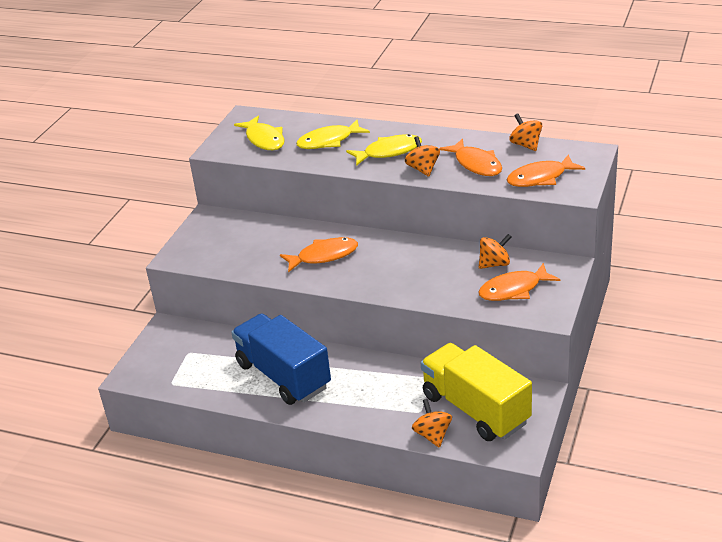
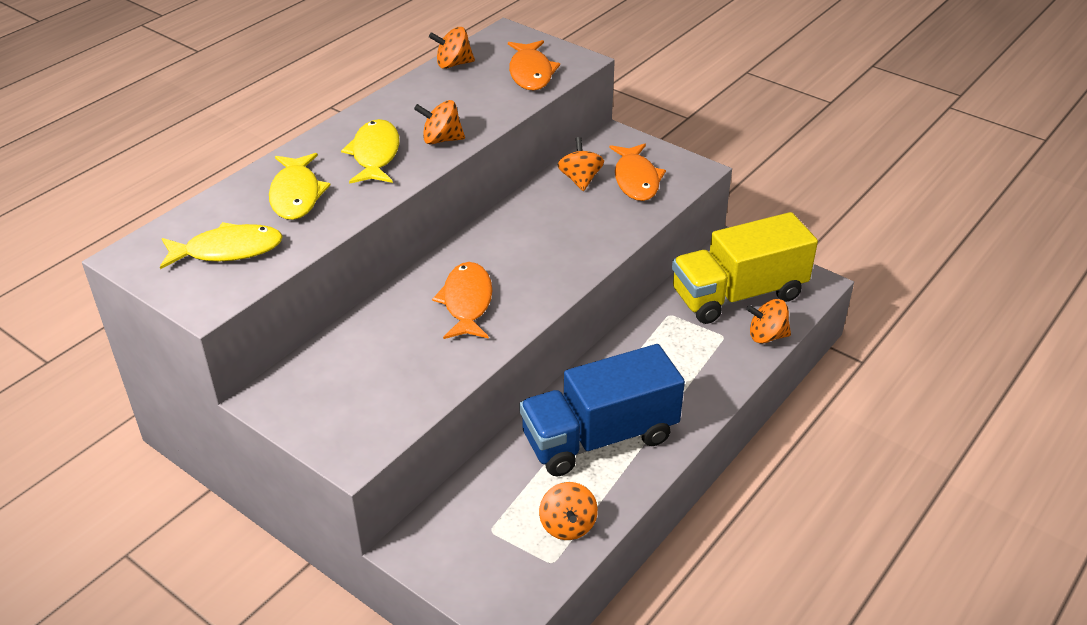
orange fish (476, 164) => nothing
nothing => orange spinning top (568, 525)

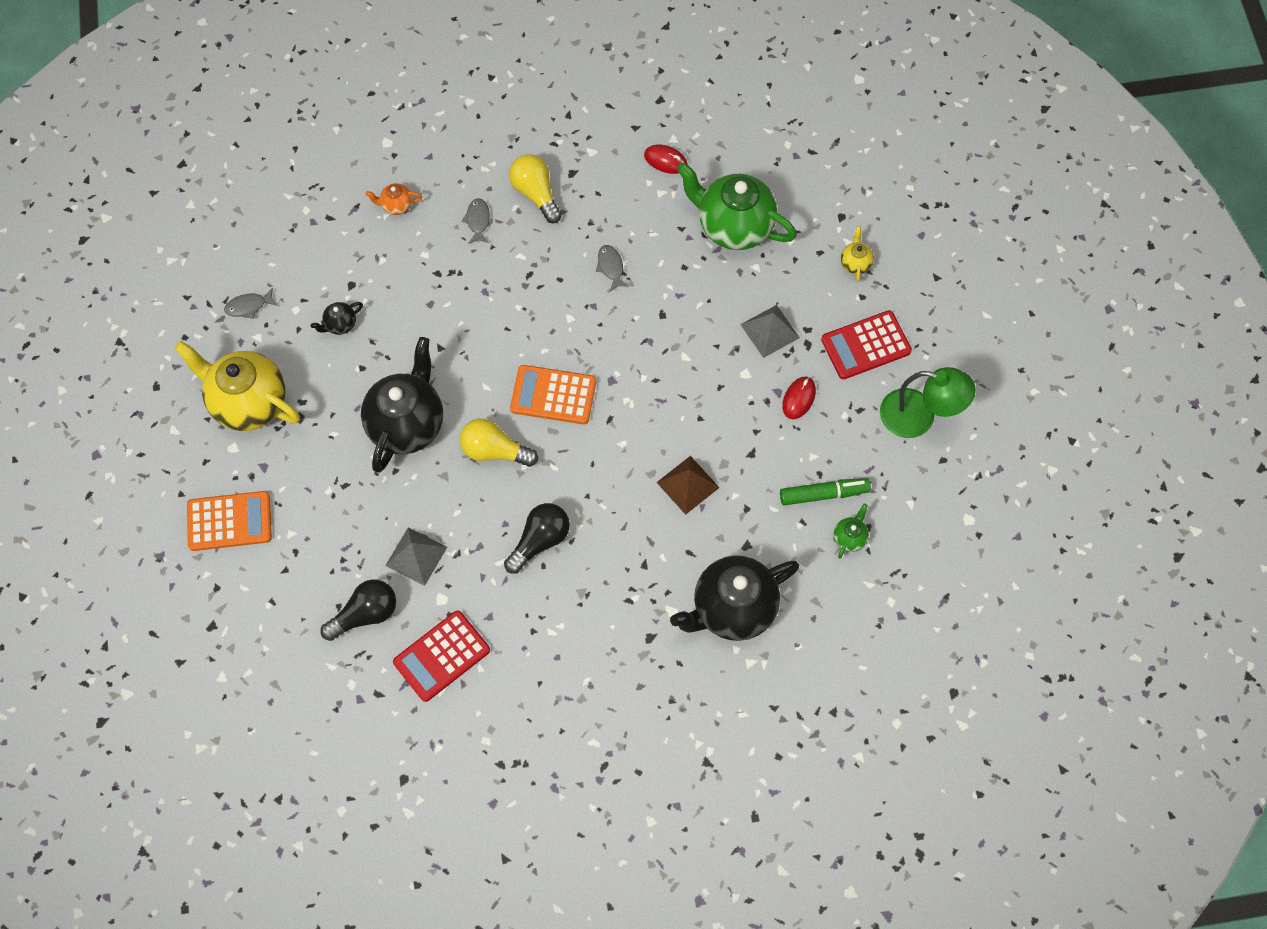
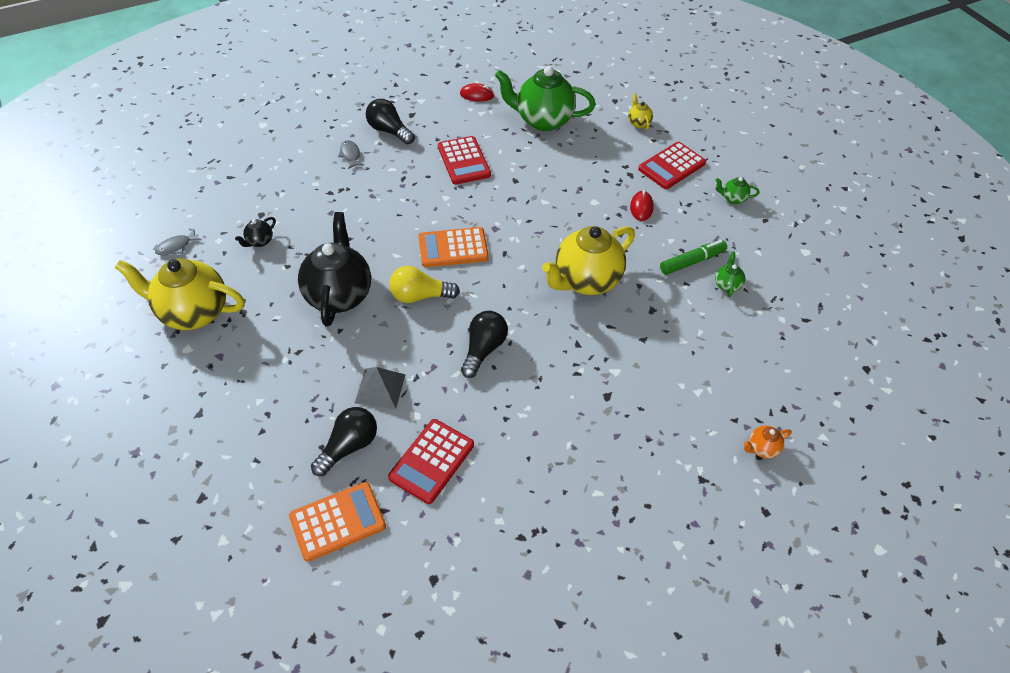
black teapot (732, 609) => nothing
grey pyramid (770, 331) => nothing
orange calculator (229, 521) => orange calculator (337, 521), relocated
orange teapot (396, 205) => orange teapot (762, 448), relocated
grey fish (611, 267) => red calculator (464, 161)
brown pyramid (687, 485) => yellow teapot (586, 281)
green lamp (919, 417) => green teapot (733, 198)
yellow light bulb (536, 193) => black light bulb (389, 131)

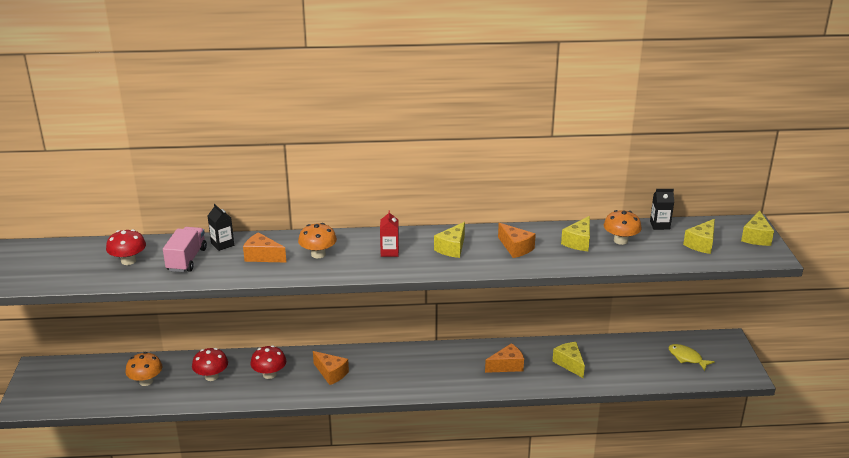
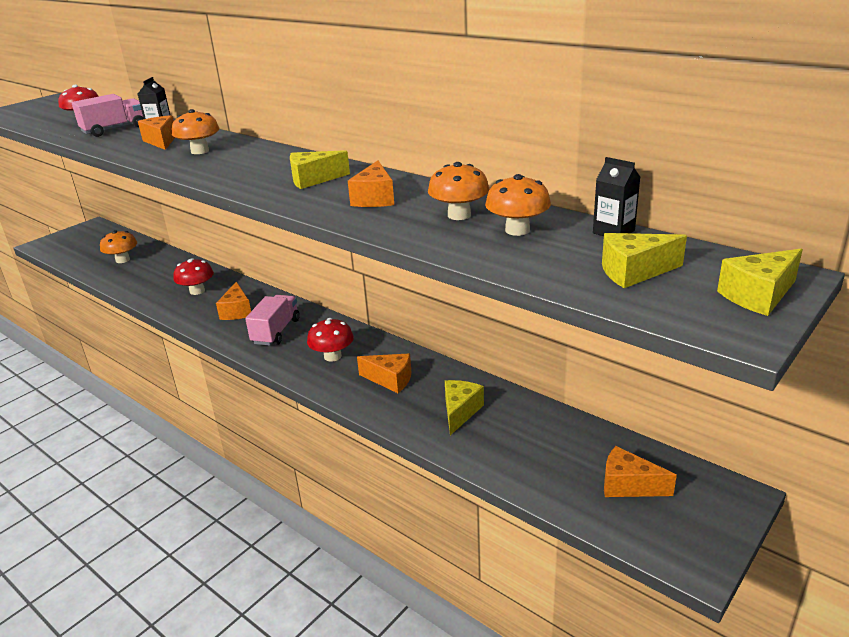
red carton (389, 252) => nothing
nothing => pink truck (276, 331)
red mushroom (211, 376) => red mushroom (332, 356), relocated
yellow cheese (578, 242) => orange mushroom (459, 215)
yellow fish (687, 358) => orange cheese (628, 485)

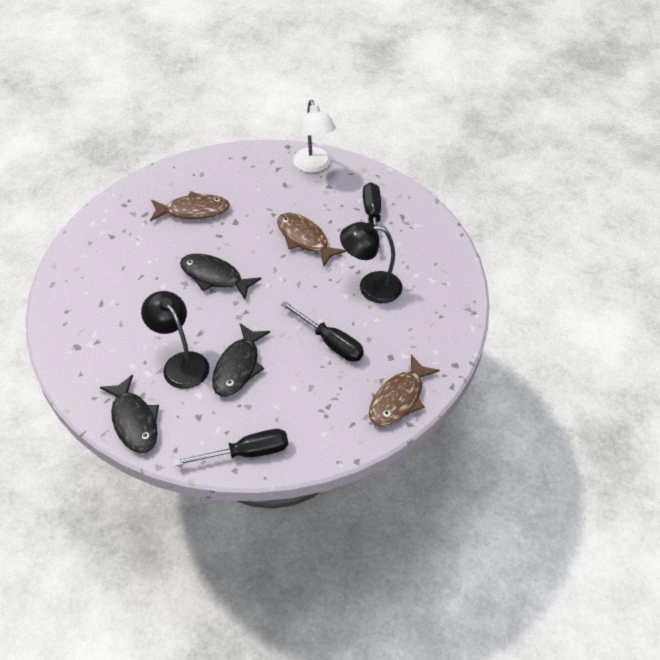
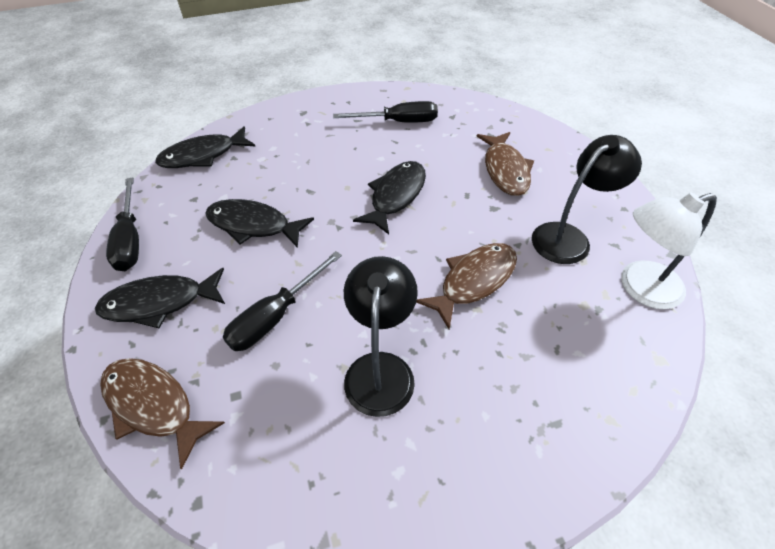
nothing => black fish (160, 303)
black lamp (181, 363) => black lamp (568, 237), relocated
black screwdriver (372, 216) => black screwdriver (398, 122), relocated

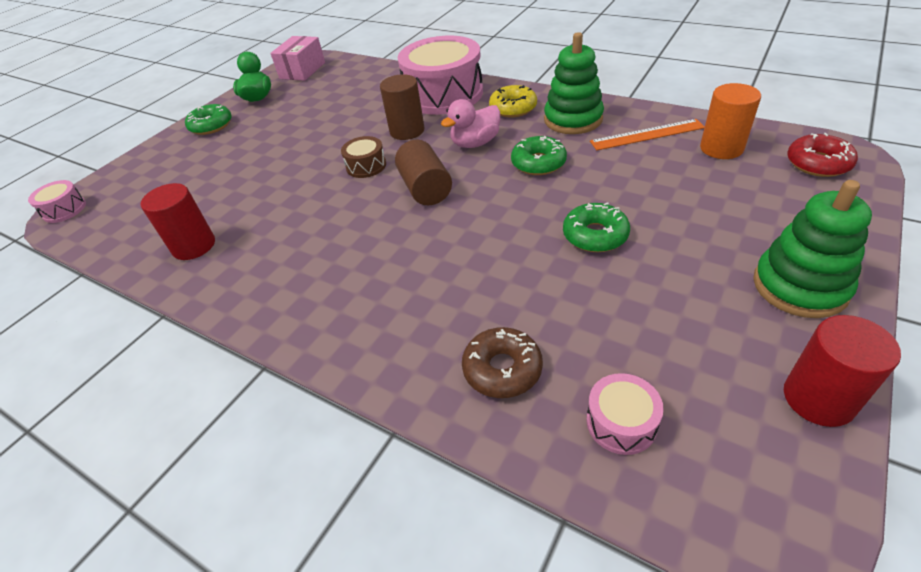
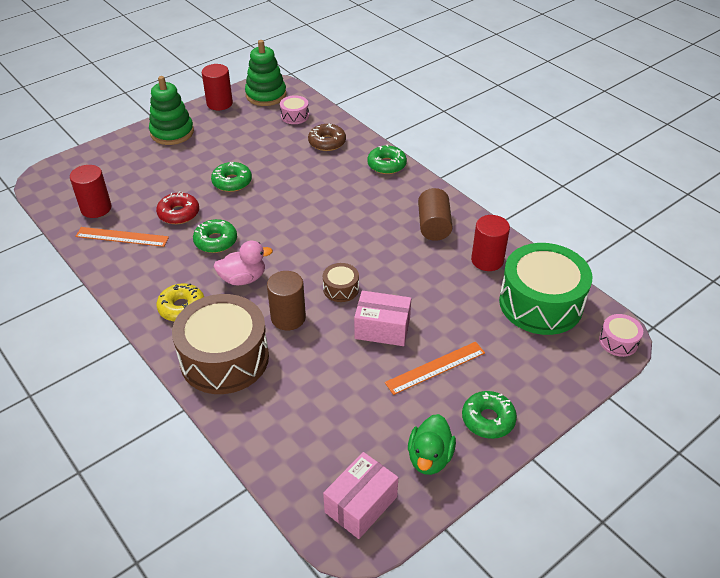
nothing => pink box (382, 329)
nothing => green donut (386, 165)
nothing => orange ruler (435, 367)
nothing => green drum (540, 303)
brown cylinder (425, 189) => brown cylinder (434, 226), relocated
green stacking toy (573, 119) => green stacking toy (266, 95), relocated
red donut (818, 163) => red donut (179, 213), relocated
pink drum (444, 94) => brown drum (224, 358)
orange cylinder (721, 148) => red cylinder (96, 208)

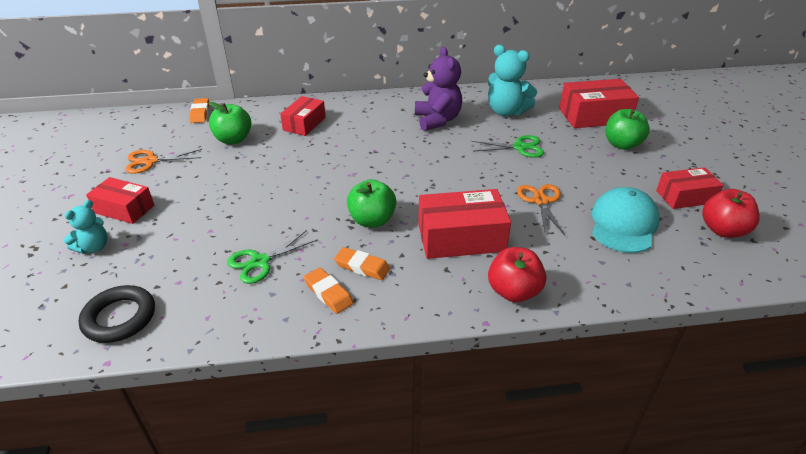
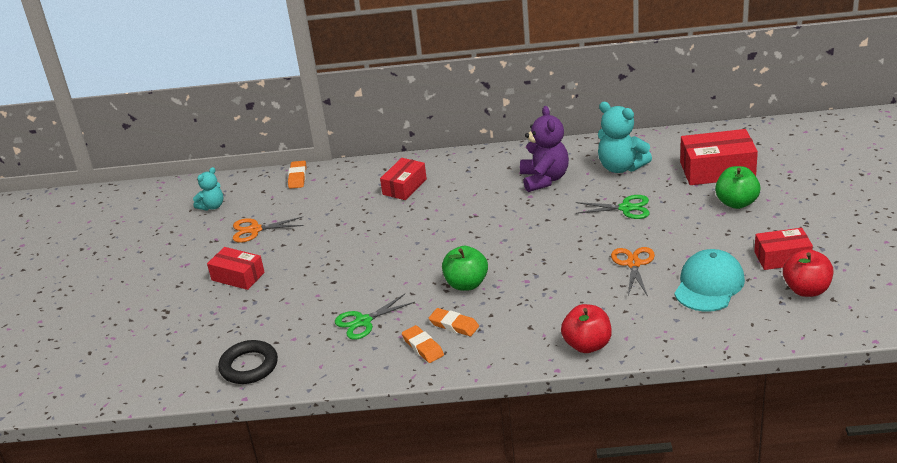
green apple (233, 139) => nothing
red box (461, 237) => nothing
turquoise teddy bear (94, 247) => turquoise teddy bear (212, 206), relocated

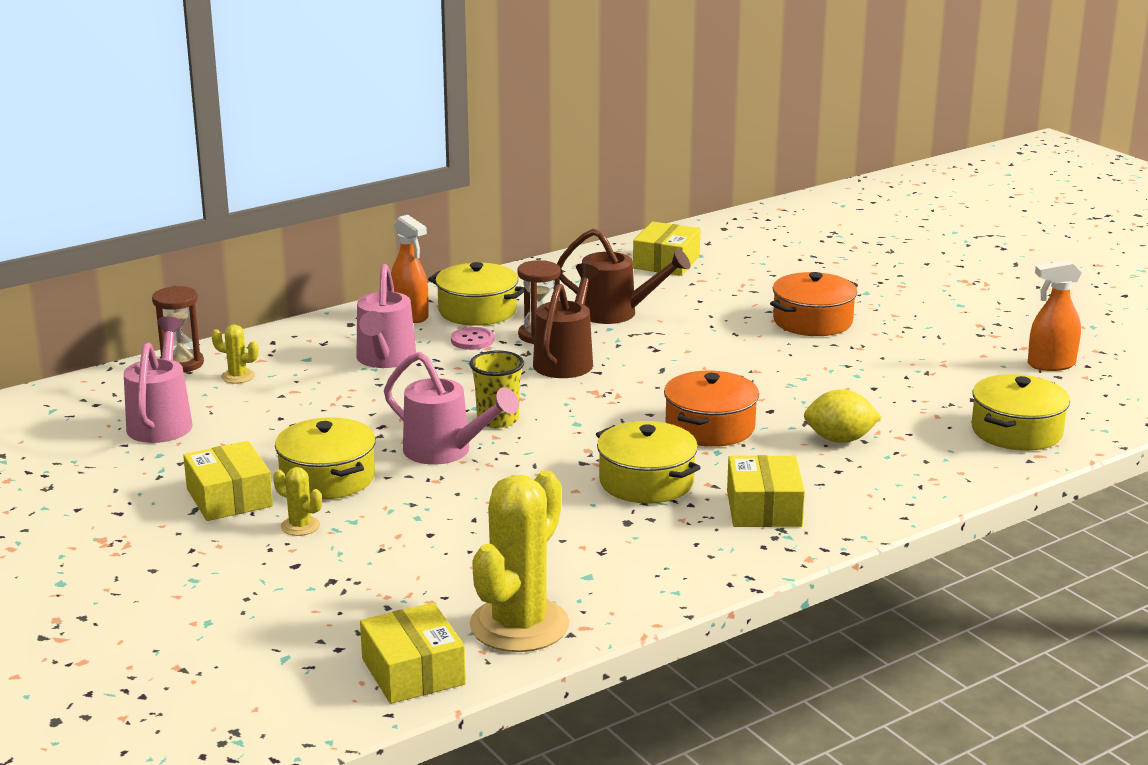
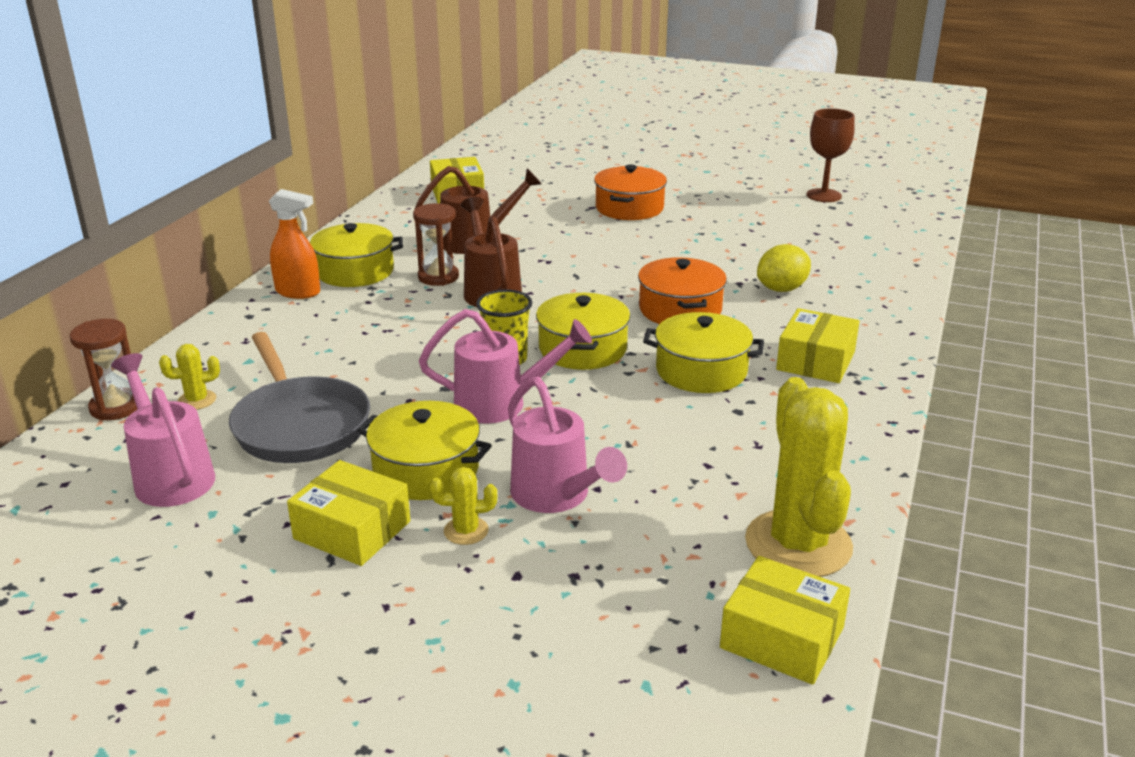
pink button (472, 340) => nothing
nothing => grey pan (299, 425)
pink watering can (385, 359) => pink watering can (556, 496), relocated
yellow pot (1016, 431) => yellow pot (582, 349), relocated
orange spray bottle (1051, 364) => brown goblet (824, 195)
yellow box (764, 508) => yellow box (815, 361), 60 degrees clockwise

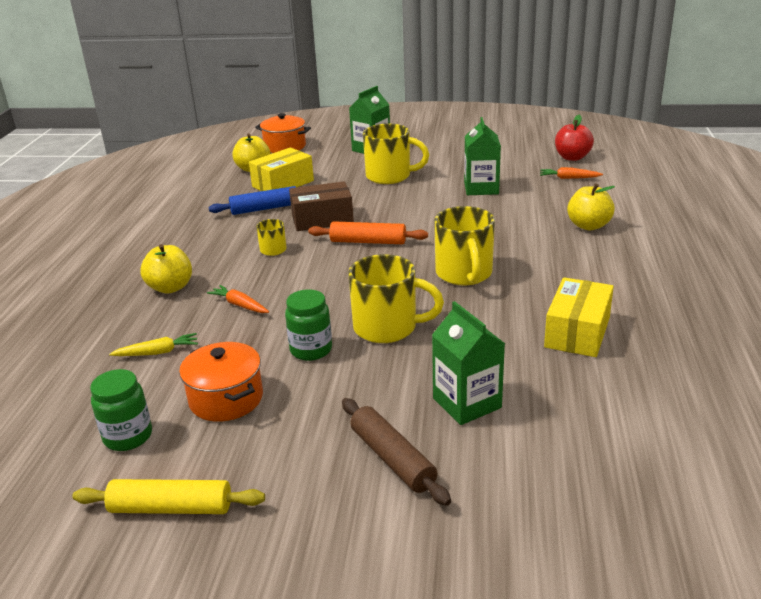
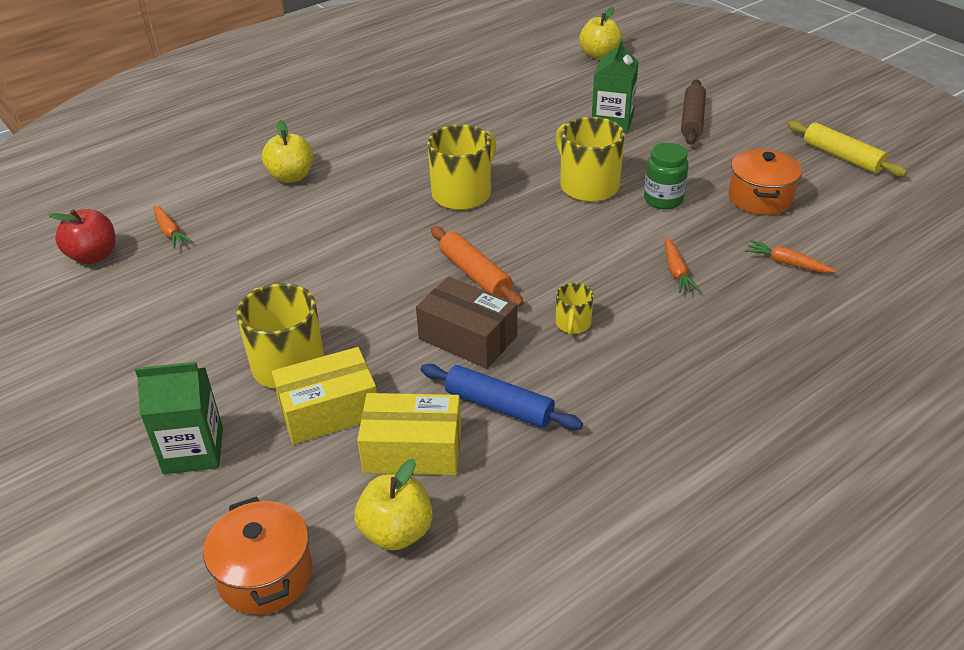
green jar (128, 437) => nothing
green carton (481, 188) => nothing
yellow apple (170, 287) => yellow apple (599, 55), relocated
yellow box (577, 332) => yellow box (329, 411), relocated
yellow carrot (157, 352) => orange carrot (787, 263)

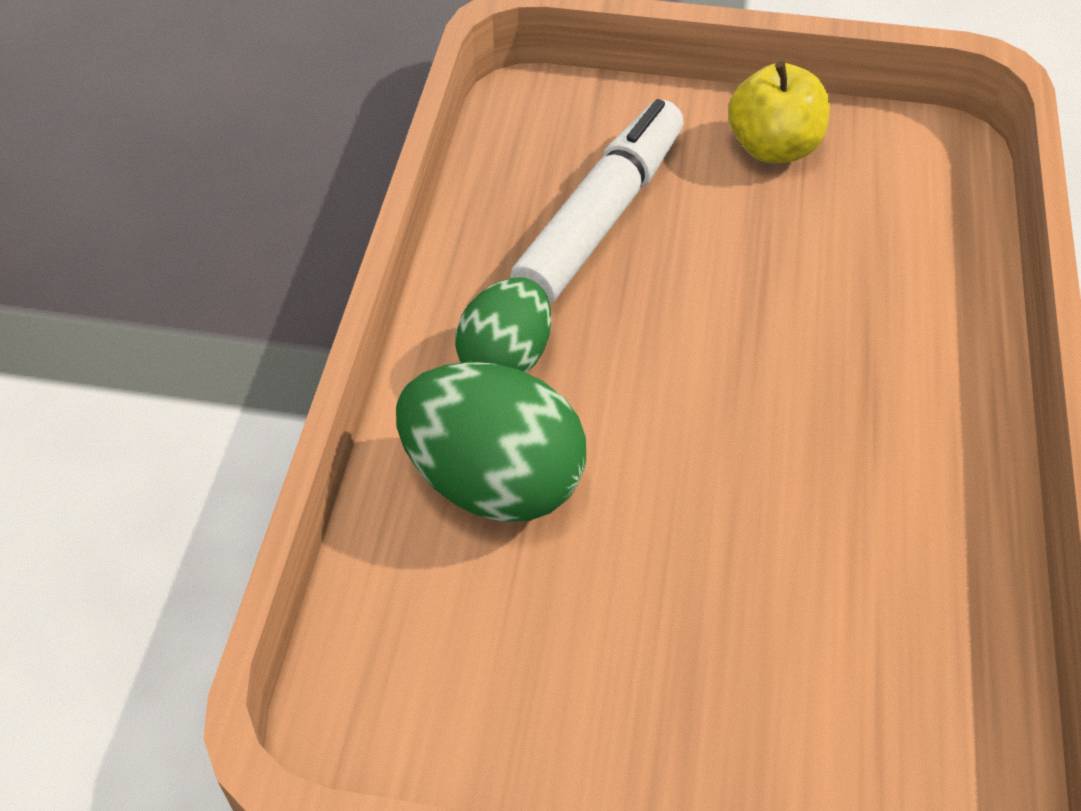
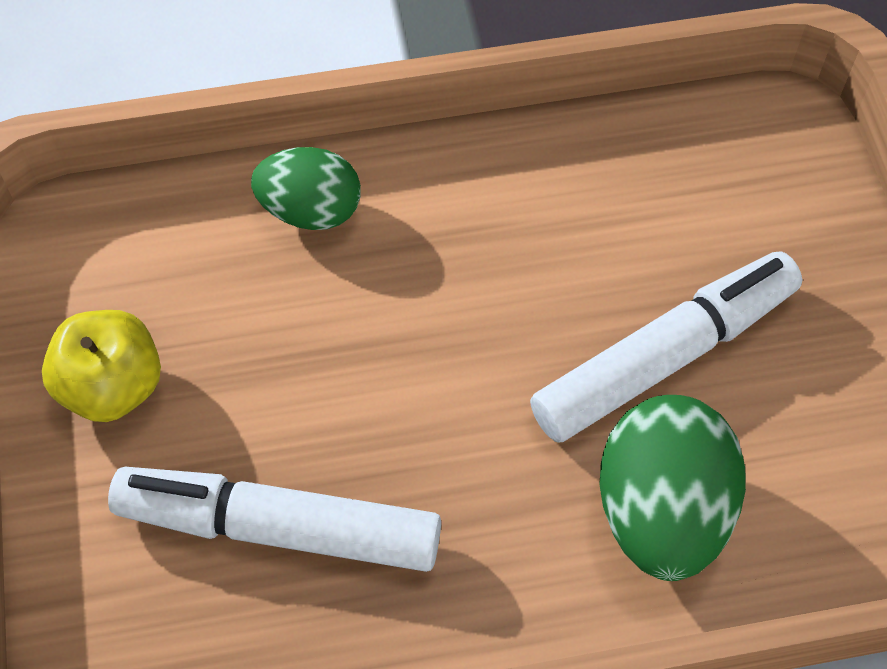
nothing => white marker (664, 356)
green egg (506, 358) => green egg (311, 210), relocated

